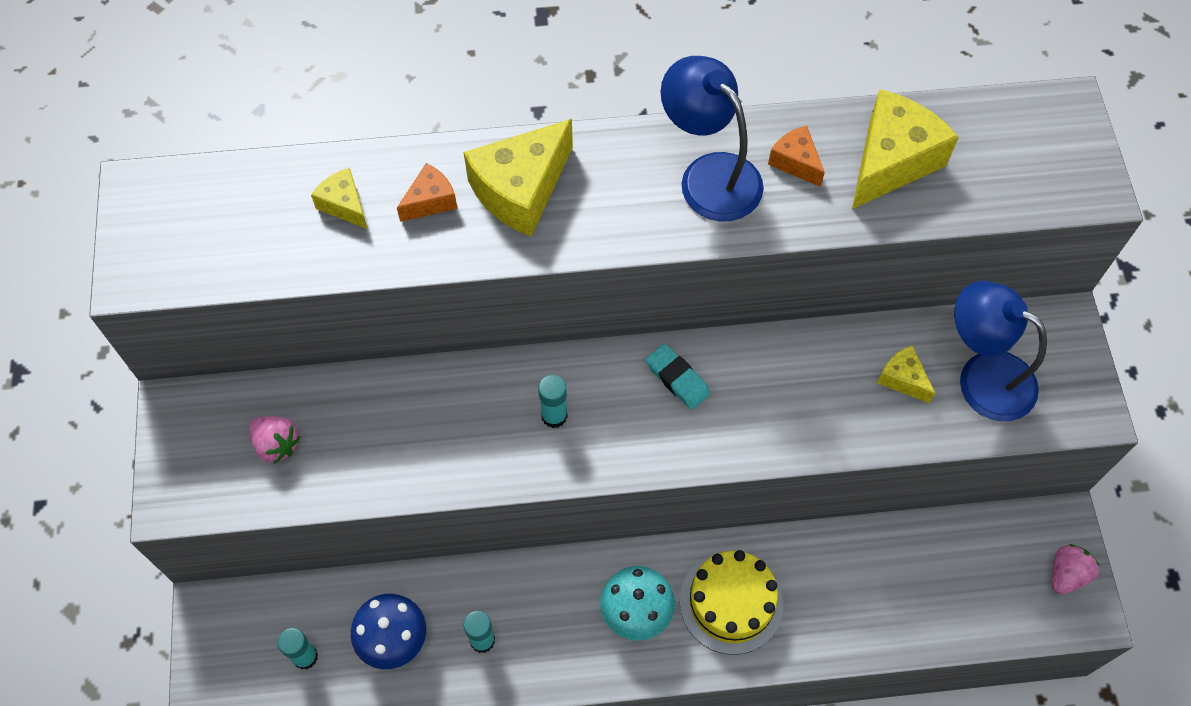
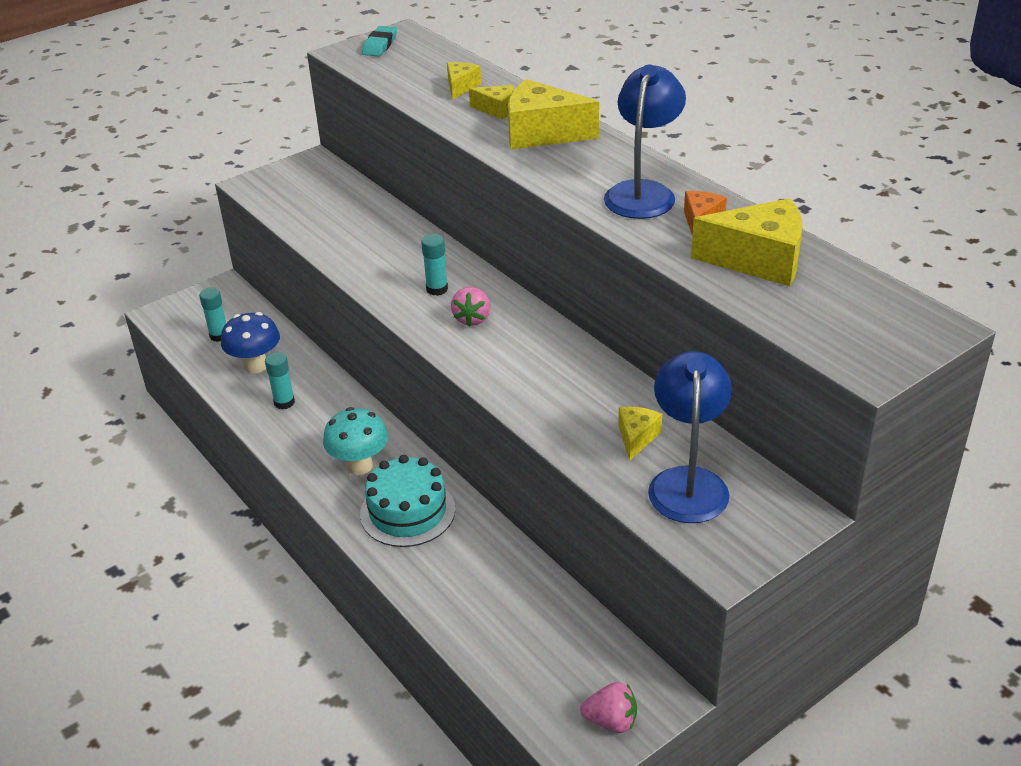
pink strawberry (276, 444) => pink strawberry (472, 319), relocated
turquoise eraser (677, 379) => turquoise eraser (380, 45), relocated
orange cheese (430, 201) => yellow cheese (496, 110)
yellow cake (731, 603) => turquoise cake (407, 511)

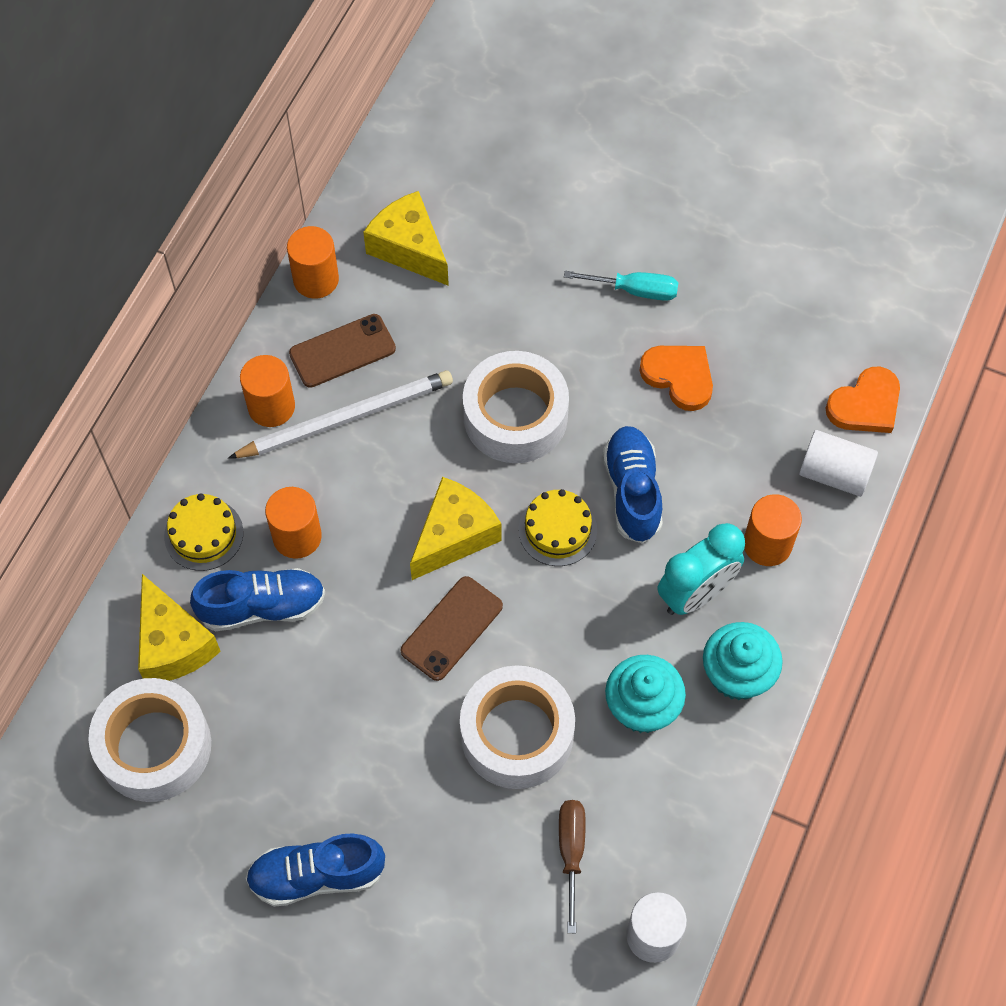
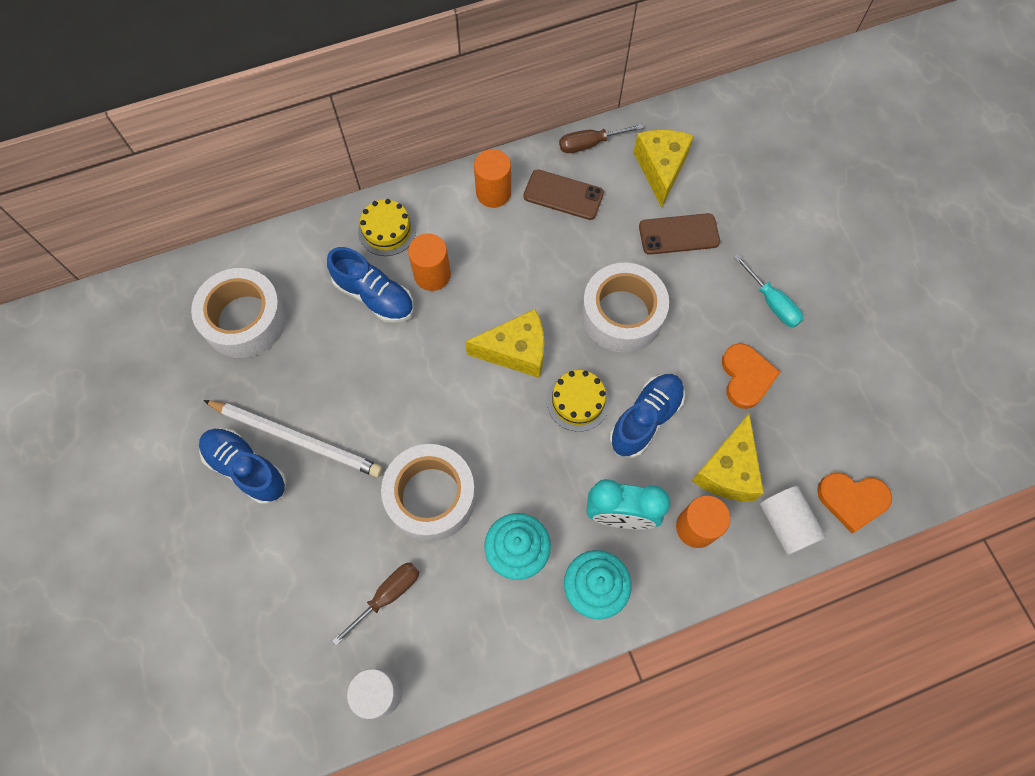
yellow cheese (173, 644) => yellow cheese (728, 470), relocated
white pencil (346, 418) => white pencil (297, 439), relocated
brown phone (452, 628) => brown phone (679, 234), relocated
orange cylinder (316, 279) => brown screwdriver (590, 144)

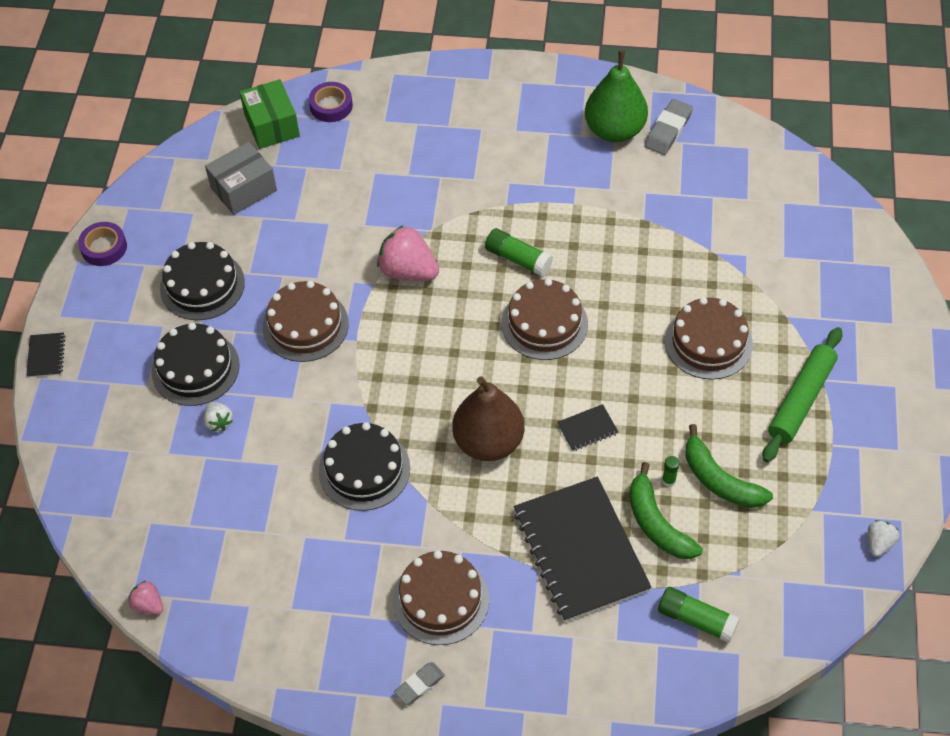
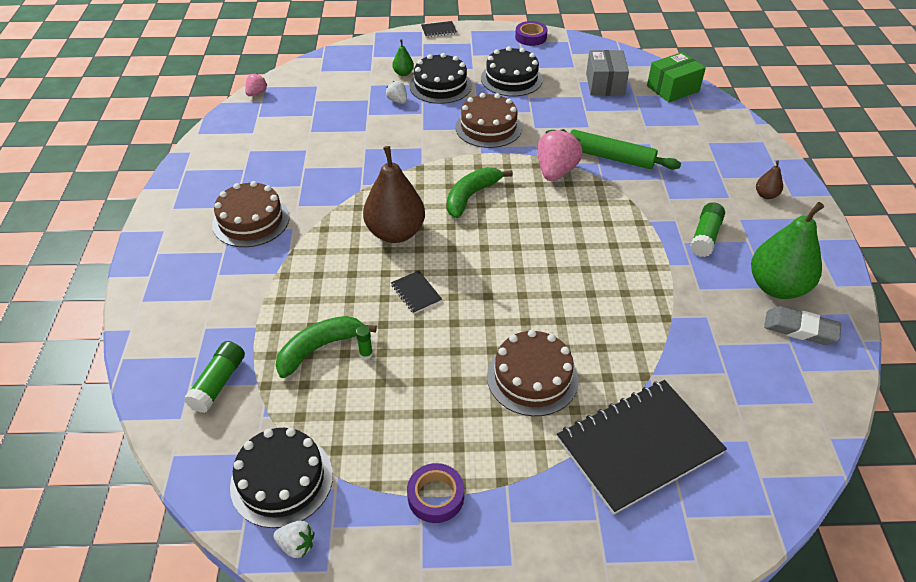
grey eraser (419, 685) => nothing
brown cake (544, 323) => nothing
nothing => green pear (403, 73)
nothing => brown pear (766, 195)
purple tape (331, 106) => purple tape (435, 496), relocated
black cake (364, 469) => black cake (282, 480), relocated
green glue stick (518, 259) => green glue stick (705, 236), relocated
black notebook (580, 550) => black notebook (639, 446), relocated
green banana (719, 480) => green banana (471, 196), relocated
green rolling pin (801, 400) => green rolling pin (609, 157), relocated
white strawberry (218, 422) => white strawberry (397, 101), 90 degrees clockwise
grey box (244, 189) => grey box (604, 84), 45 degrees clockwise

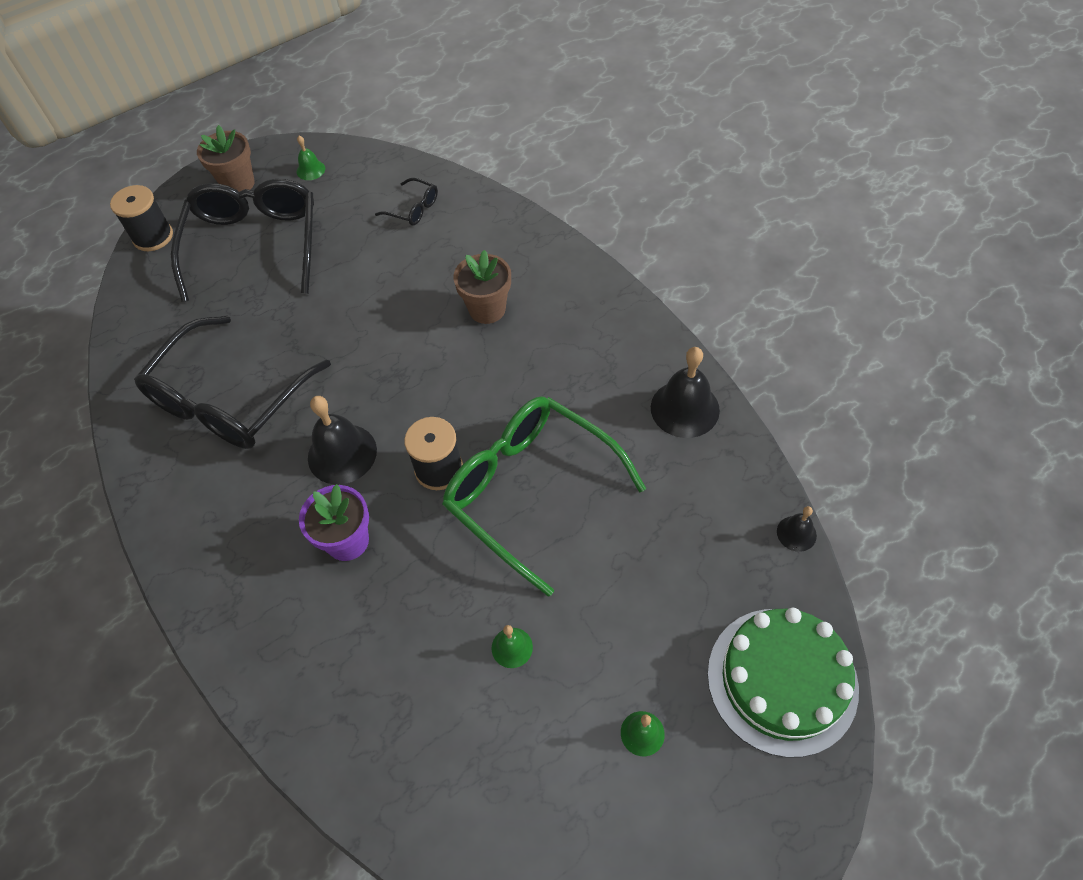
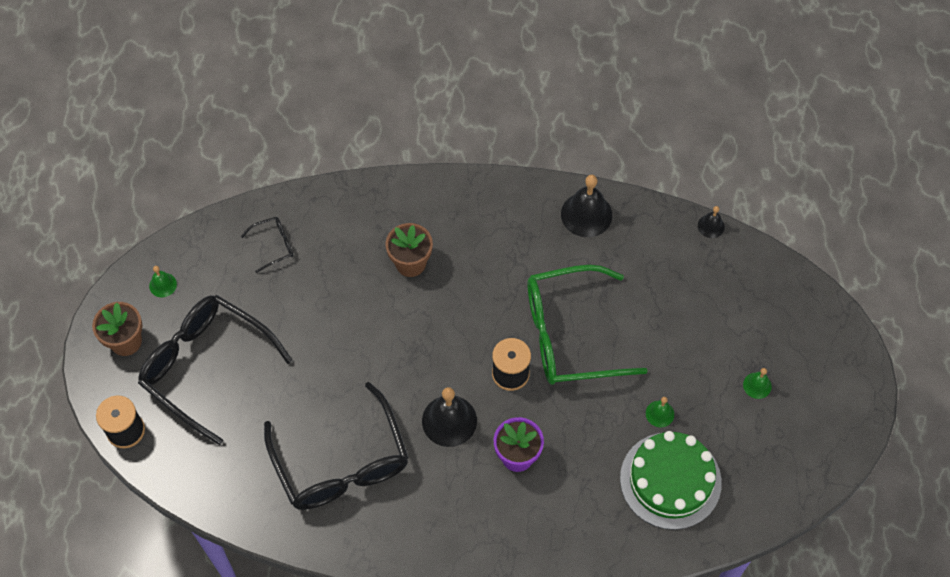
green cake (782, 680) => green cake (670, 480), relocated

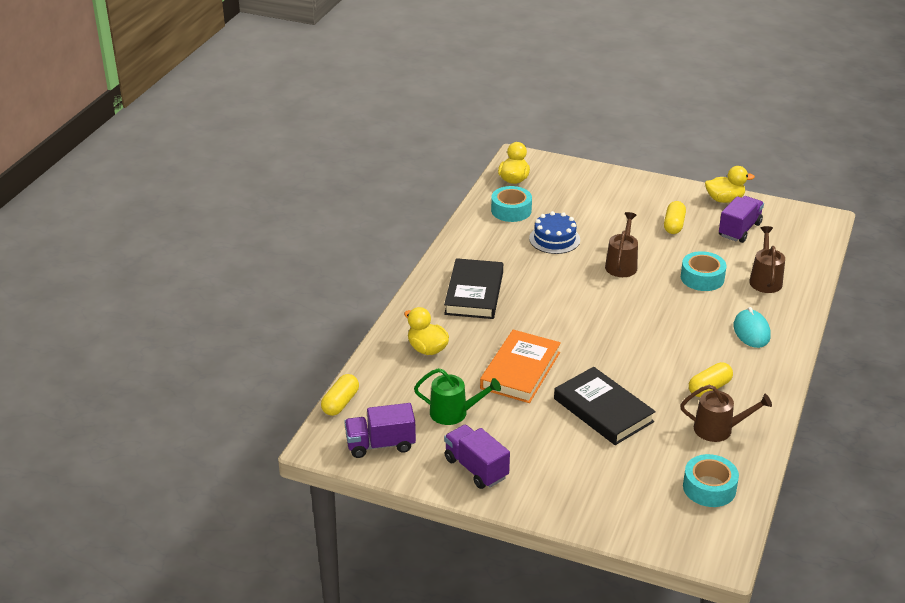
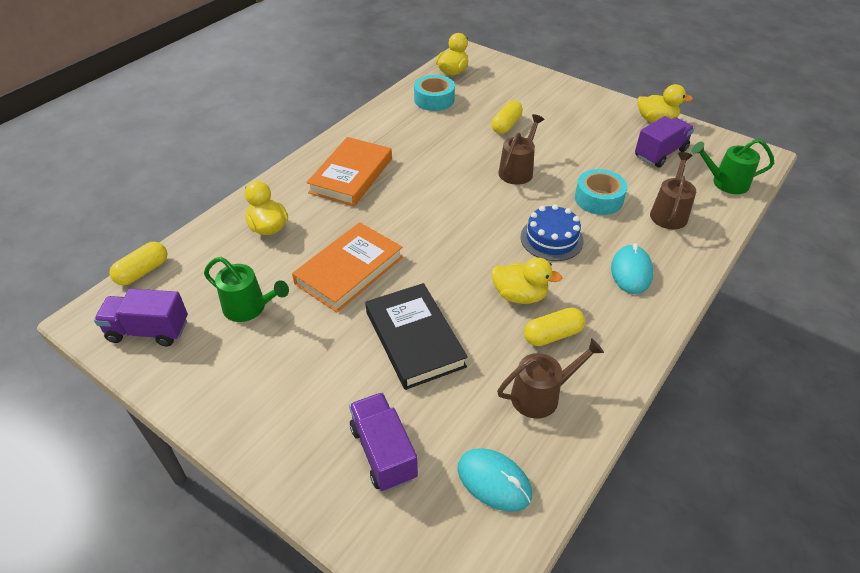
nothing => yellow duck (519, 295)
nothing => green watering can (725, 183)
purple truck (476, 468) => purple truck (383, 452), relocated
blue cake (554, 239) => blue cake (551, 239), relocated
yellow capsule (674, 225) => yellow capsule (506, 125), relocated
turquoise tape (709, 488) => turquoise mouse (494, 481)
black book (474, 293) => orange book (351, 175)
brown watering can (718, 429) => brown watering can (541, 395), 45 degrees counterclockwise

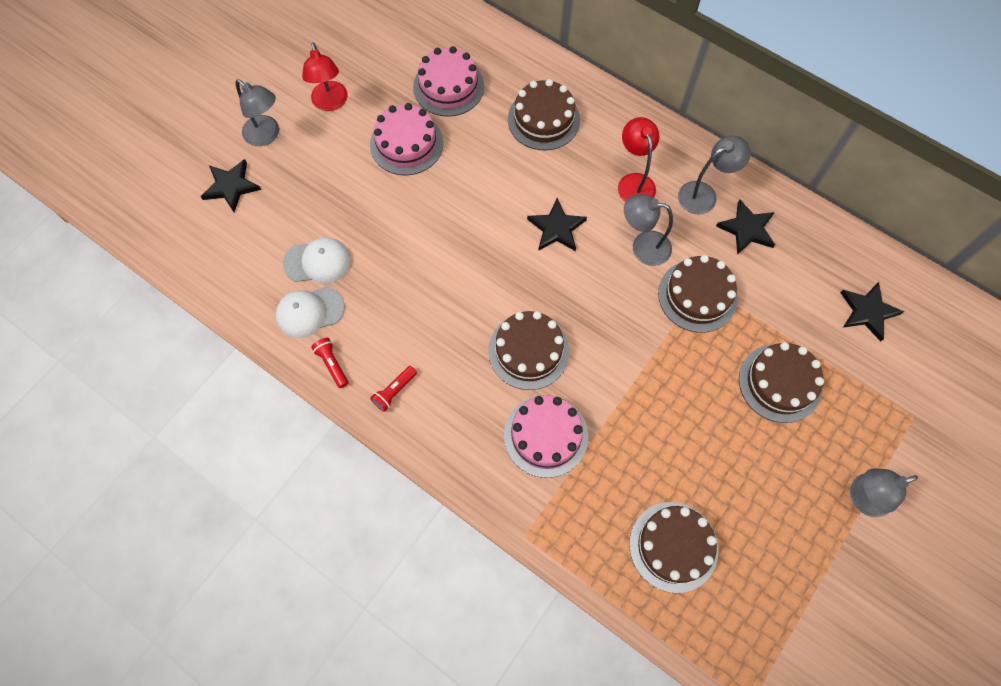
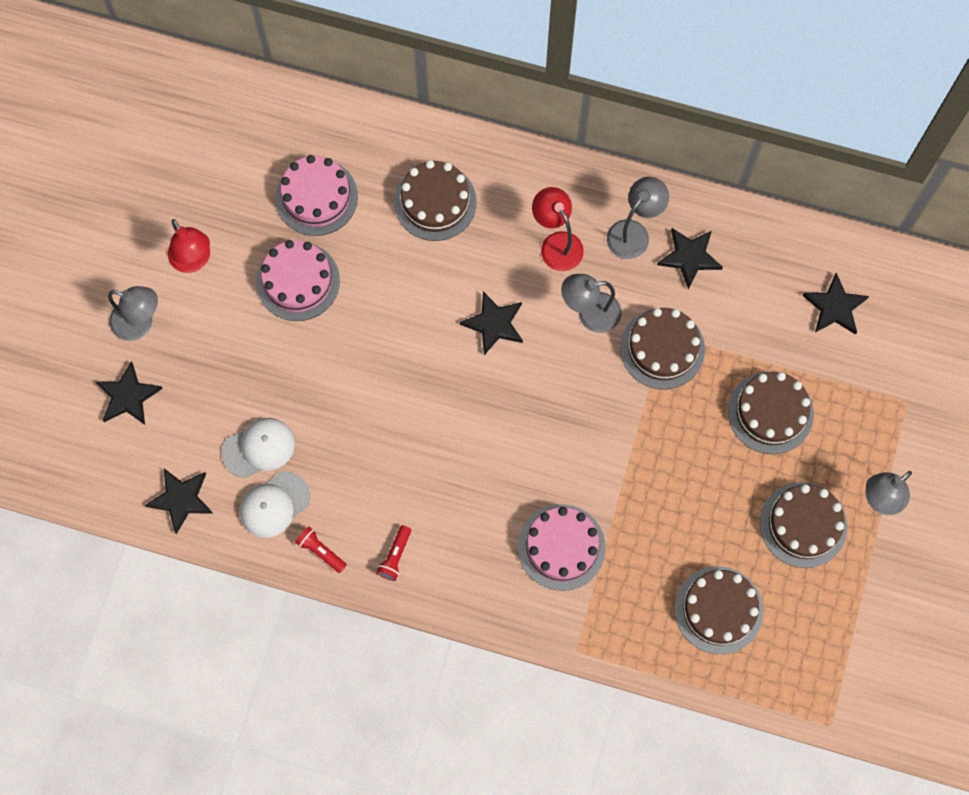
nothing => black star (181, 499)
brown cake (528, 351) => brown cake (803, 525), relocated

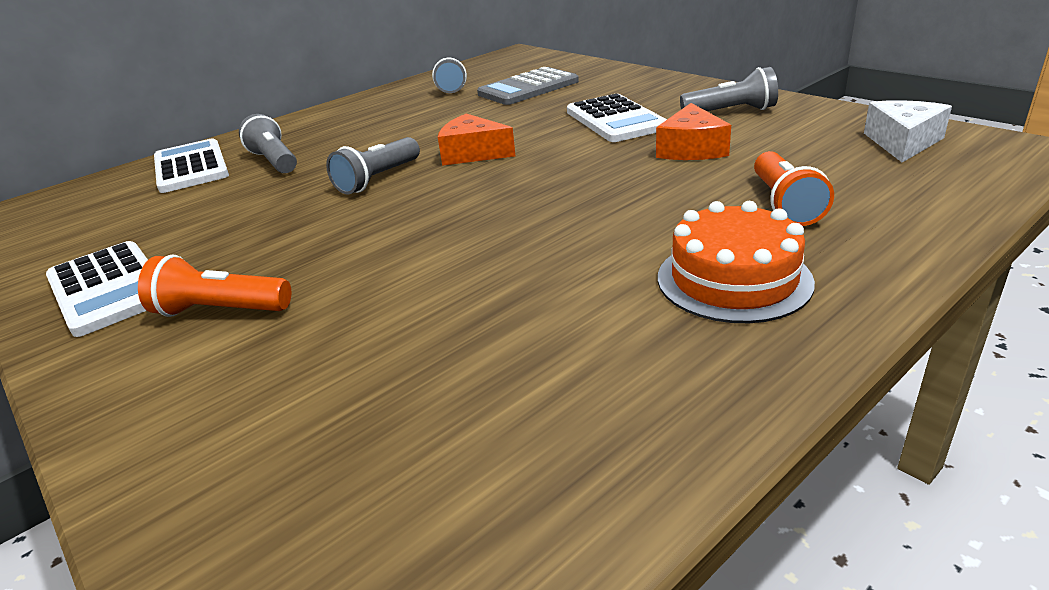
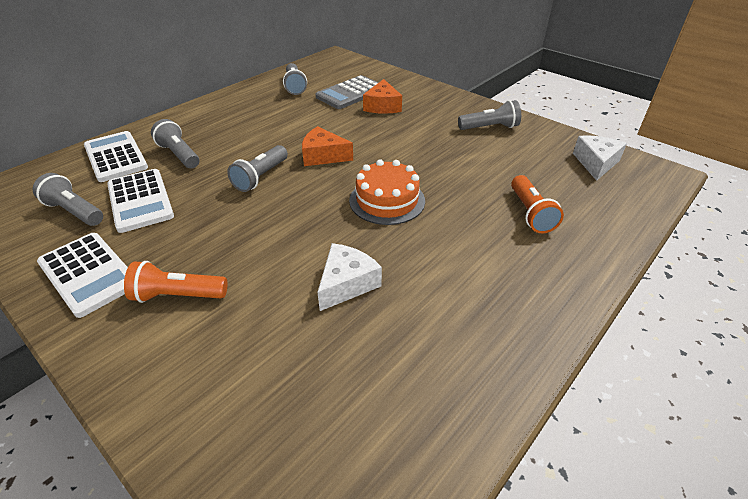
nothing => grey flashlight (75, 211)
nothing => white cheese (346, 283)
white calculator (615, 120) => white calculator (140, 201), relocated
orange cheese (691, 149) => orange cheese (382, 106), relocated
orange cake (733, 279) => orange cake (387, 200), relocated

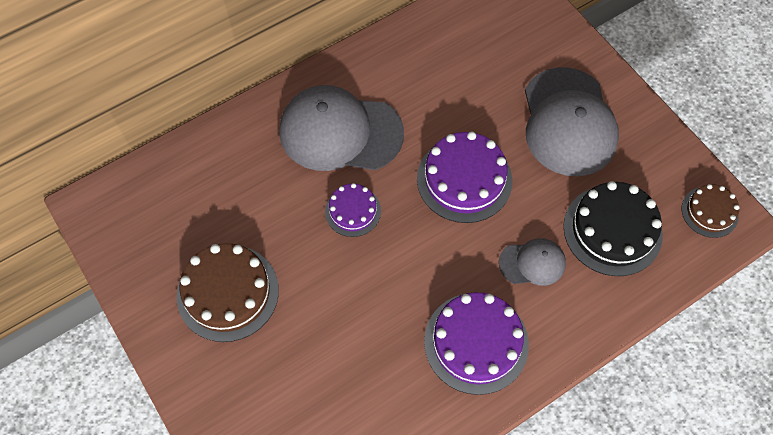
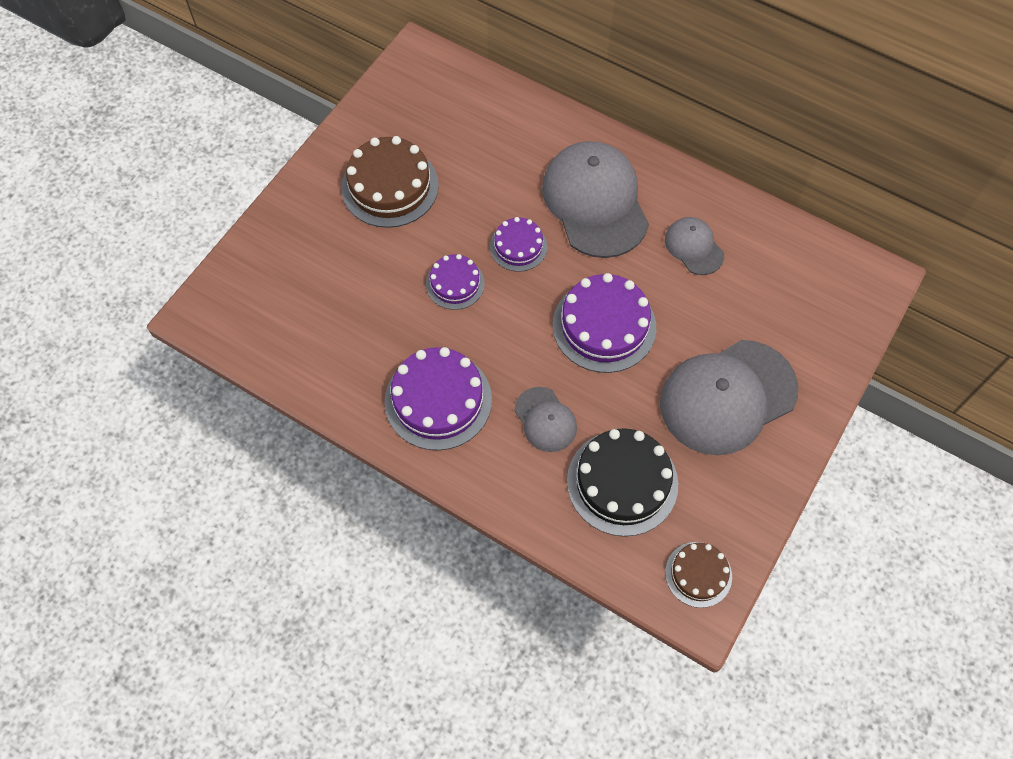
nothing => purple cake (455, 283)
nothing => grey cap (694, 247)

